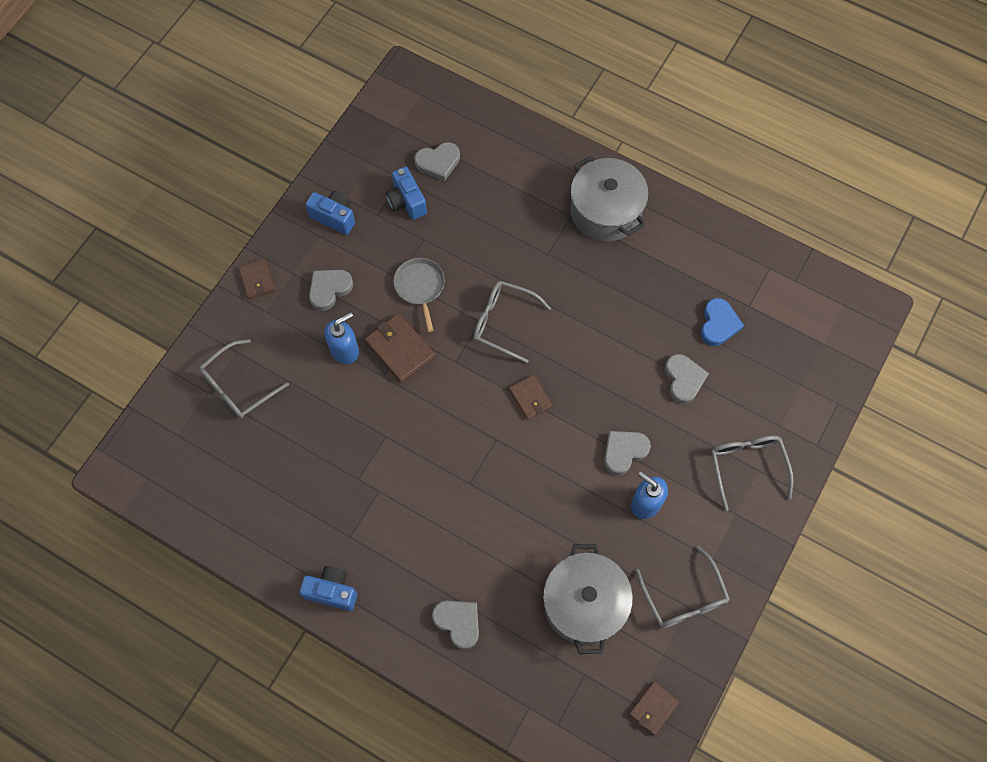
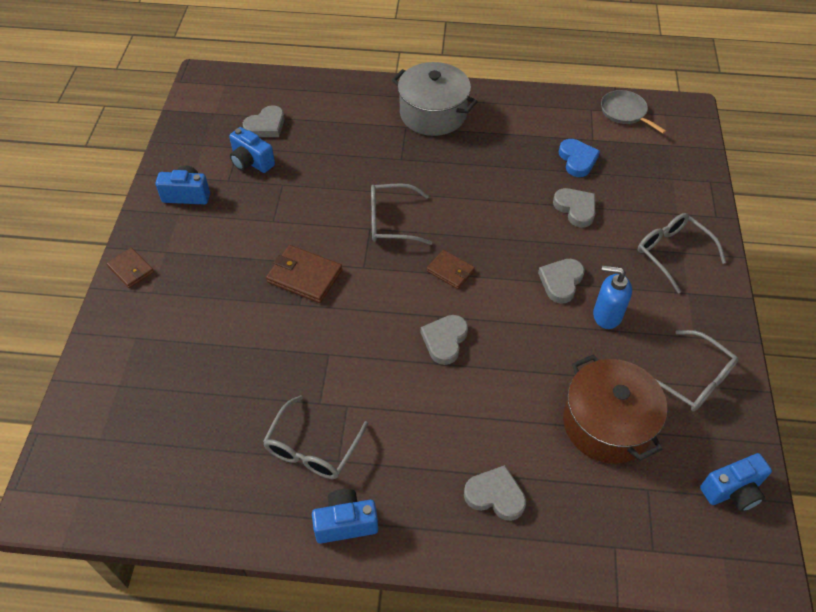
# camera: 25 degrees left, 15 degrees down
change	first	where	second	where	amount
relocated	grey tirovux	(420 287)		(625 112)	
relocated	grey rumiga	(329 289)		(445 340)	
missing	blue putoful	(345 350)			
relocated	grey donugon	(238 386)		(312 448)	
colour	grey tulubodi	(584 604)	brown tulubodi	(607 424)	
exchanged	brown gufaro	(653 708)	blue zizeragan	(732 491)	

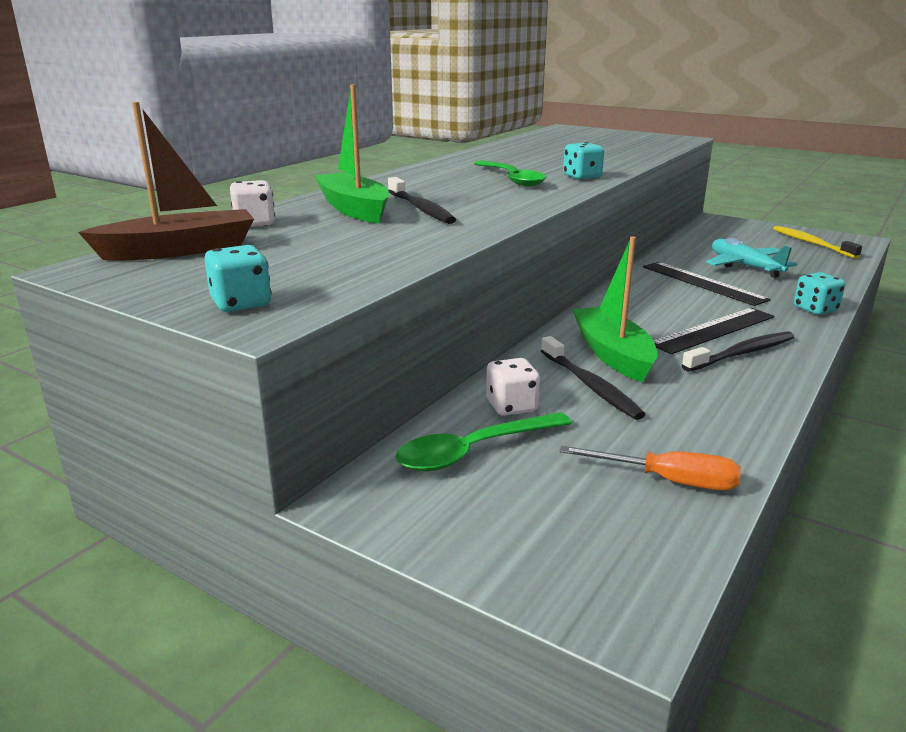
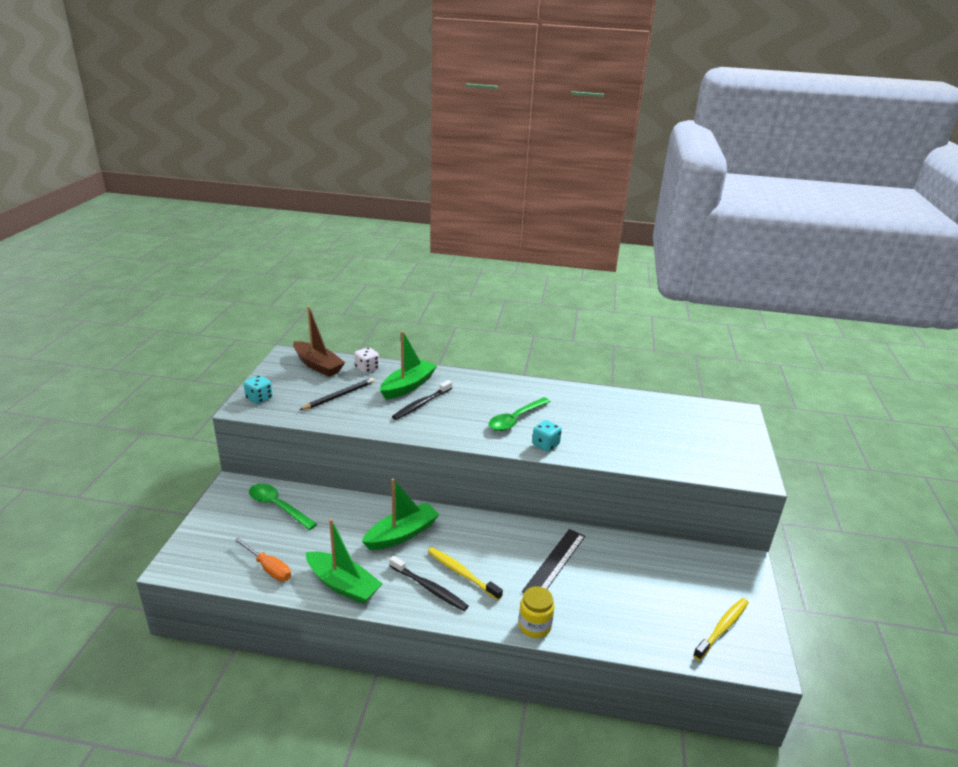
# camera: 65 degrees right, 5 degrees up
change	first	where	second	where	amount
missing	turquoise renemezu	(745 266)			
exchanged	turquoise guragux	(815 309)	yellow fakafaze	(534 626)	
exchanged	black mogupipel	(713 330)	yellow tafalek	(462 573)	
missing	black tafalek	(590 385)			
missing	white guragux	(511 406)			
spun	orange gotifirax	(668 481)		(268 568)	45 degrees counterclockwise
appeared			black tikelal	(339 396)	
appeared			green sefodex	(343 585)	

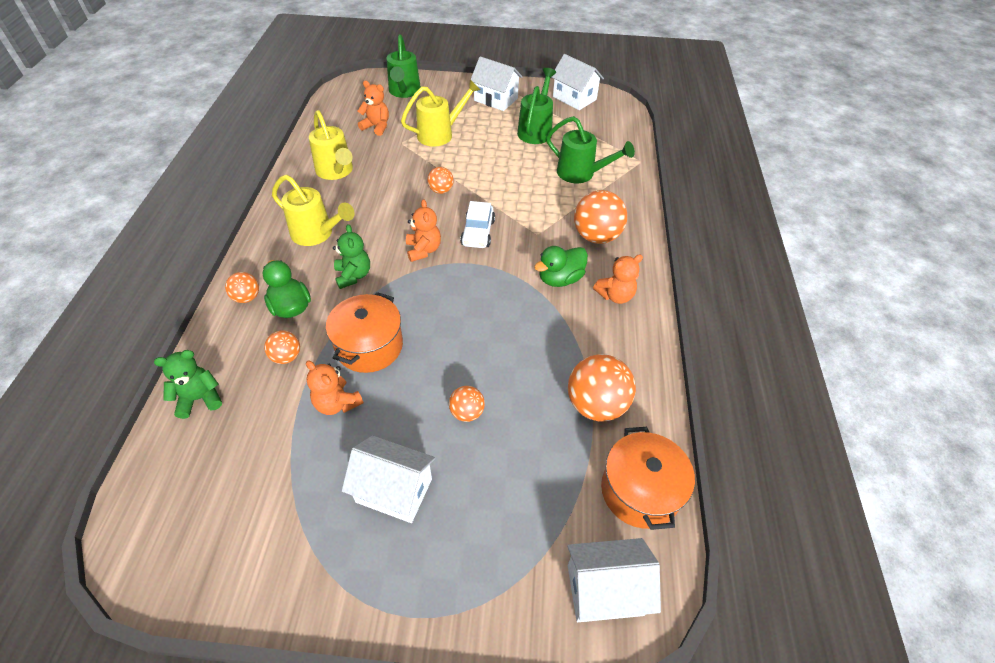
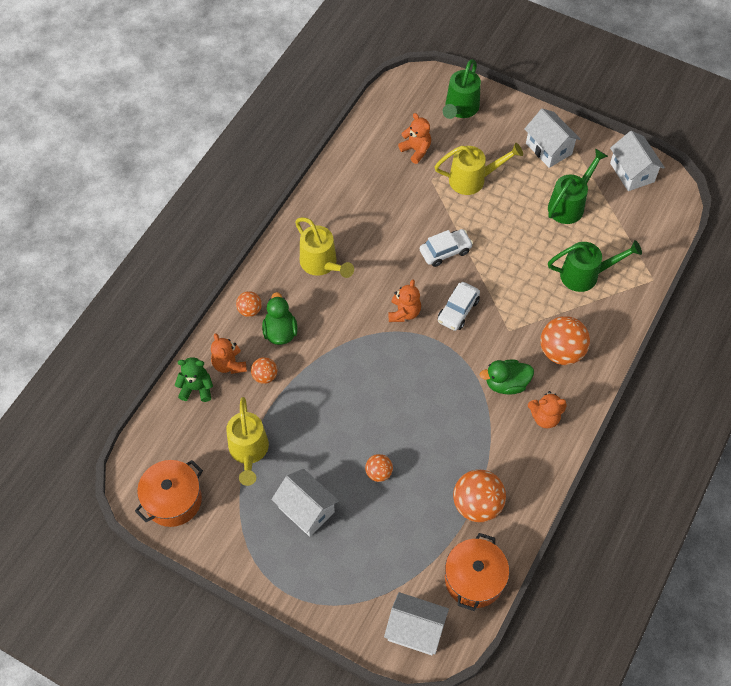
# camera: 25 degrees right, 10 degrees up
change	first	where	second	where	amount
relocated	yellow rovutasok	(336 171)		(249 451)	
spun	green rovutasok	(580 174)		(585 275)	60 degrees counterclockwise
exchanged	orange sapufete	(441 190)	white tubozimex	(445 251)	
missing	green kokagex	(353 275)			
relocated	orange tulubodi	(369 346)		(173 500)	
relocated	orange kokagex	(337 403)		(229 364)	

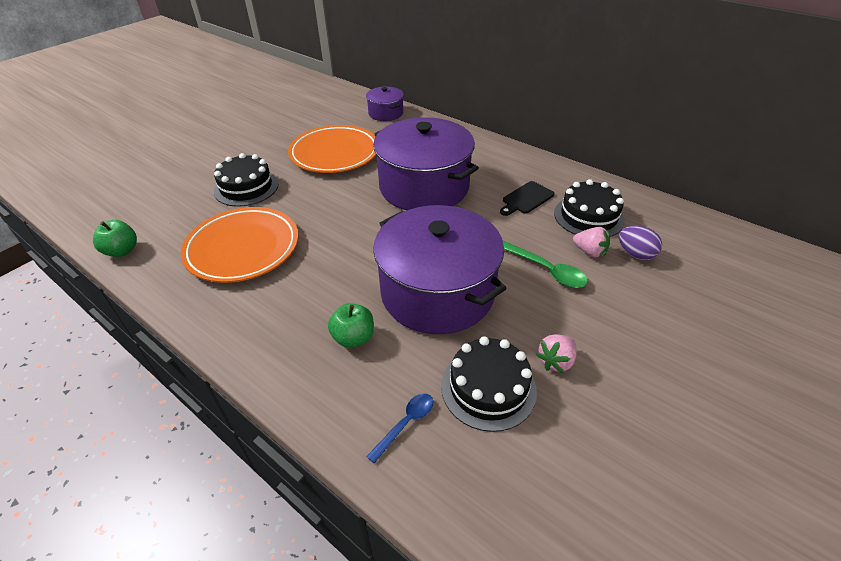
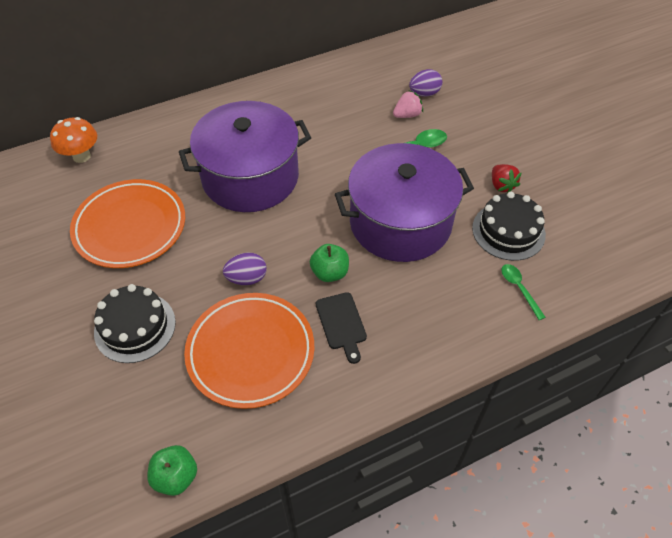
# camera: 65 degrees left, 10 degrees up
change	first	where	second	where	amount
exchanged	purple tulubodi	(385 113)	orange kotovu	(81 156)	
missing	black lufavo	(588 216)			
relocated	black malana	(526 199)		(341 324)	
relocated	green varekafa	(353 338)		(330 273)	
colour	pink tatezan	(556 361)	red tatezan	(501 185)	
colour	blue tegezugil	(406 424)	green tegezugil	(519 289)	
appeared			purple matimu	(247 278)	

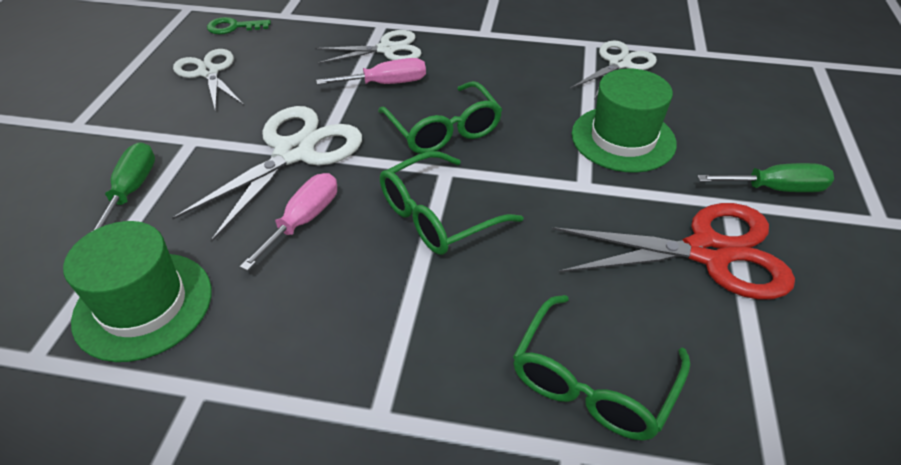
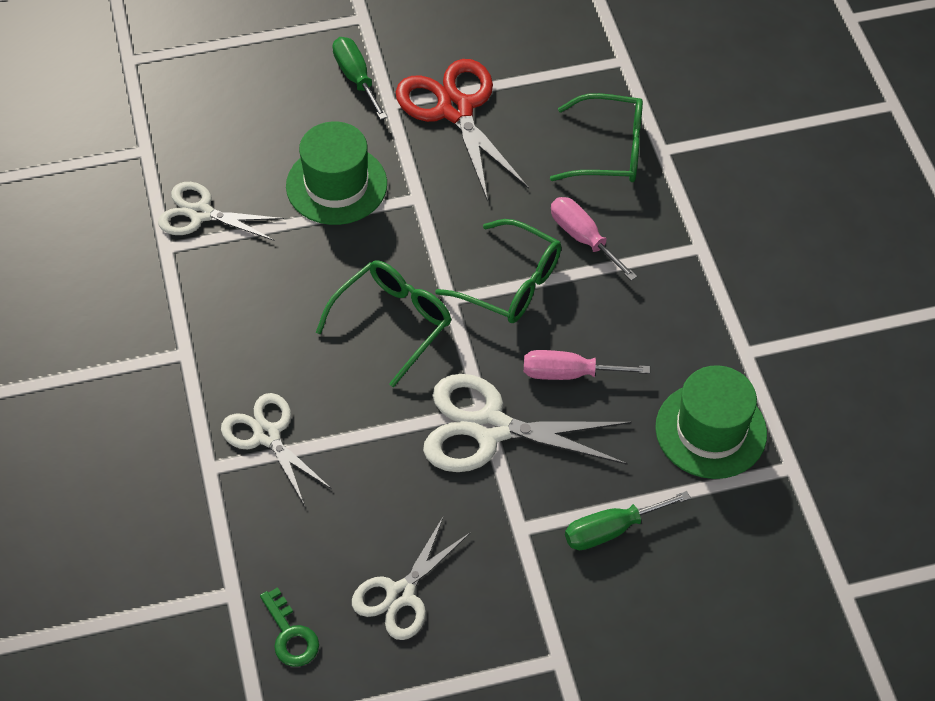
# camera: 115 degrees left, 10 degrees up
change	first	where	second	where	amount
relocated	pink gotifirax	(386 83)		(583 238)	

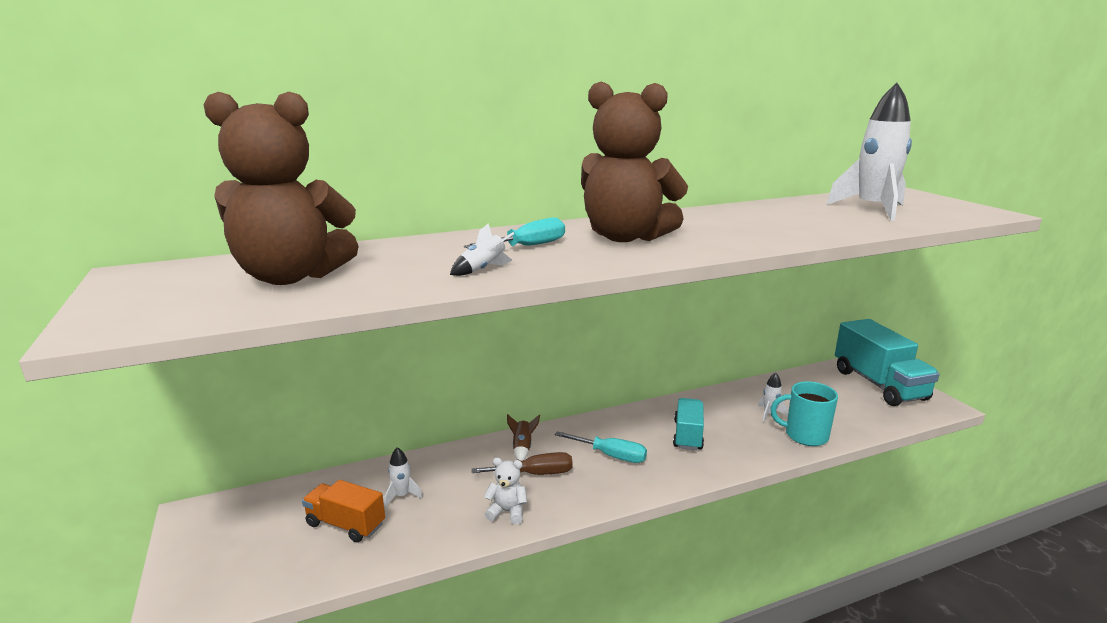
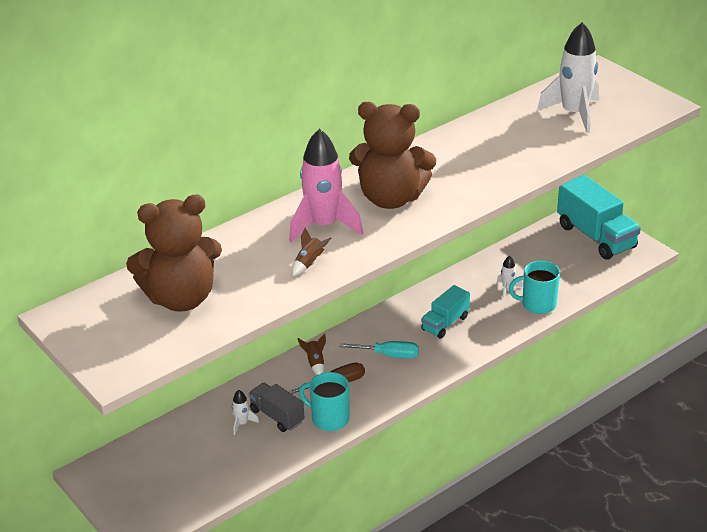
# camera: 15 degrees left, 15 degrees up
change	first	where	second	where	amount
exchanged	turquoise gotifirax	(528 246)	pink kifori	(323 226)	
colour	white kifori	(483 269)	brown kifori	(309 263)	
spun	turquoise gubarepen	(688 435)		(445 323)	135 degrees counterclockwise
exchanged	white kokagex	(507 512)	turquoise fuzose	(329 418)	
missing	orange gubarepen	(346 524)			
appeared			grey gubarepen	(277 416)	

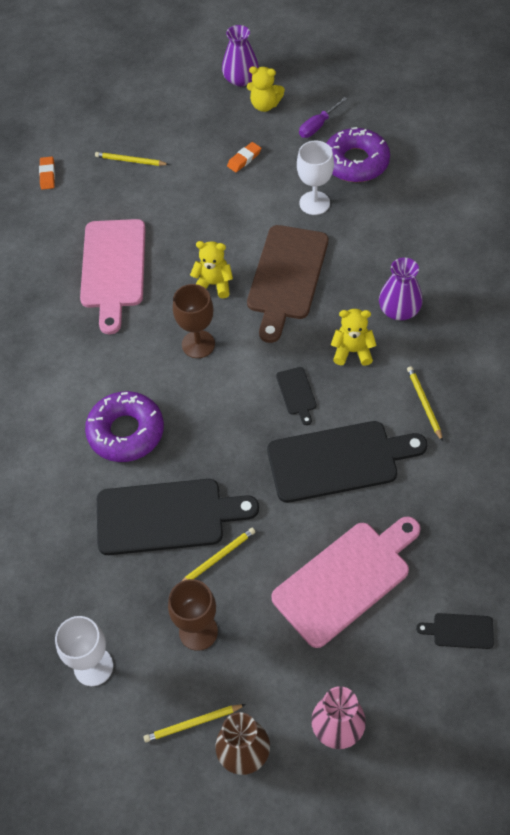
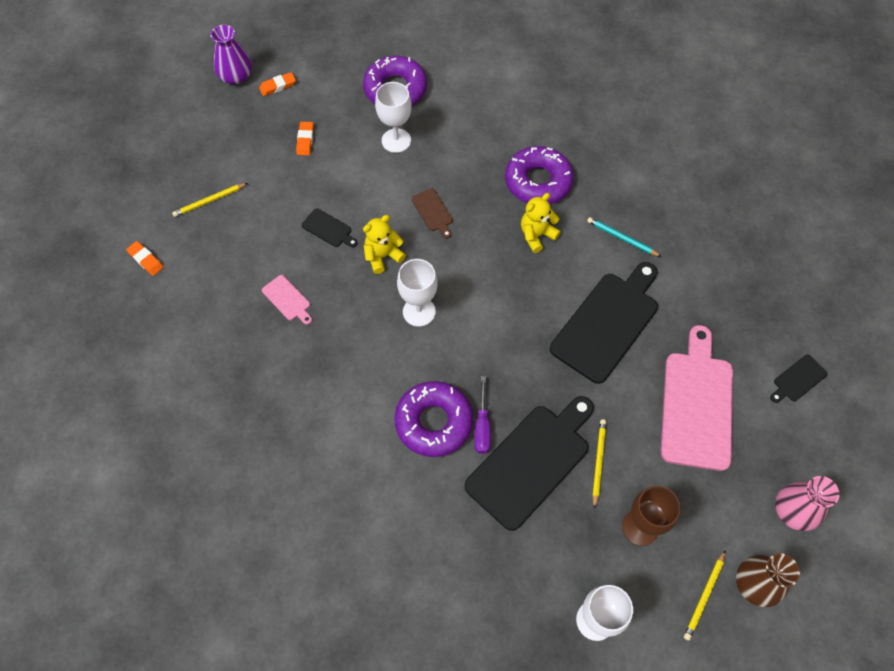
# camera: 45 degrees left, 5 degrees up
change	first	where	second	where	amount
exchanged	yellow kokagex	(265 105)	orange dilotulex	(278 86)	
relocated	purple gotifirax	(318 126)		(482 426)	
size	pink malana	(113 268)		(287 299)	x0.44
size	brown malana	(287 277)		(433 212)	x0.44
exchanged	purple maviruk	(399 310)	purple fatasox	(538 181)	
colour	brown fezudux	(198 344)	white fezudux	(419 312)	
colour	yellow tikelal	(424 403)	turquoise tikelal	(621 238)	
relocated	black malana	(297 393)		(328 229)	

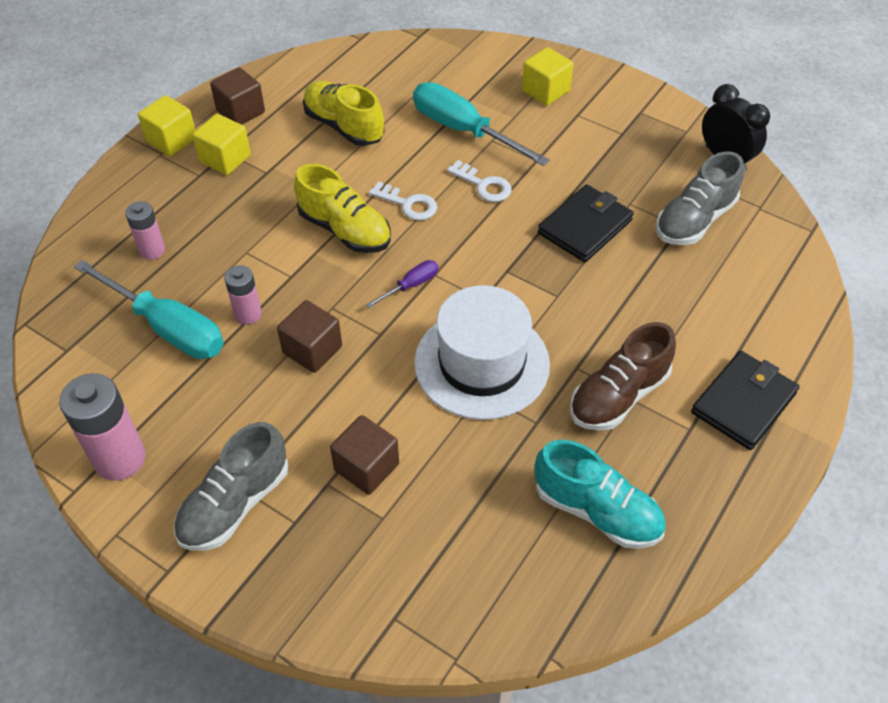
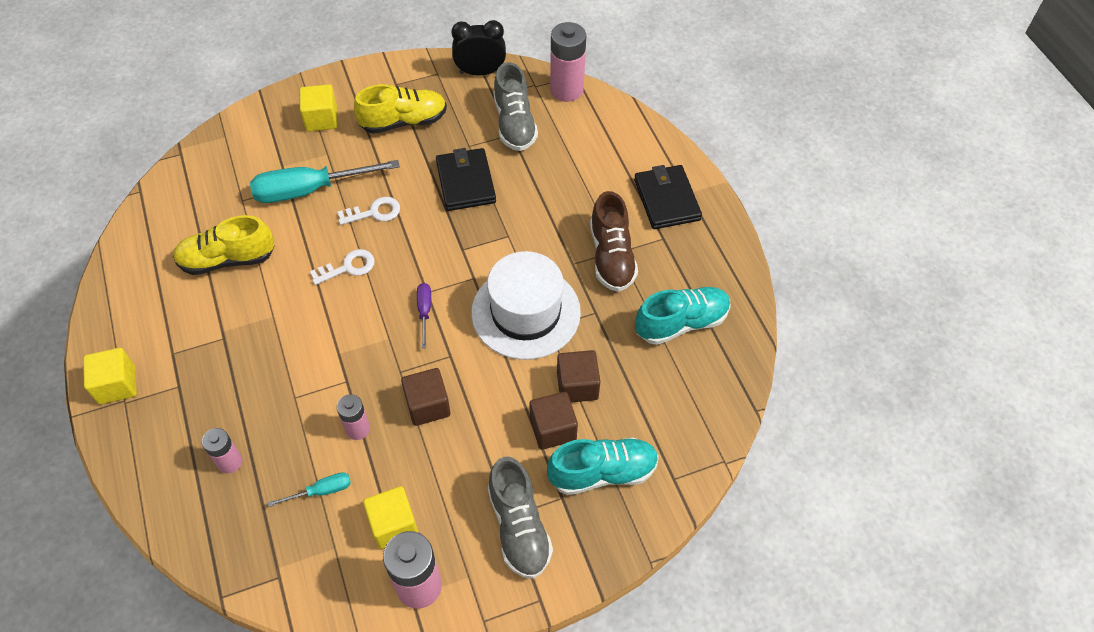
# camera: 55 degrees left, 5 degrees up
change	first	where	second	where	amount
relocated	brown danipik	(240 111)		(577 385)	
relocated	yellow danipik	(225 159)		(393 525)	
relocated	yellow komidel	(345 230)		(403 121)	
size	turquoise gotifirax	(167 327)		(321 491)	x0.47
appeared			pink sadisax	(566 90)	
appeared			turquoise komidel	(602 472)	

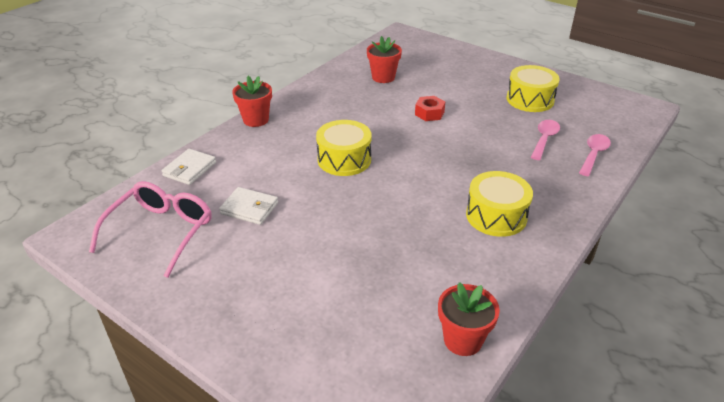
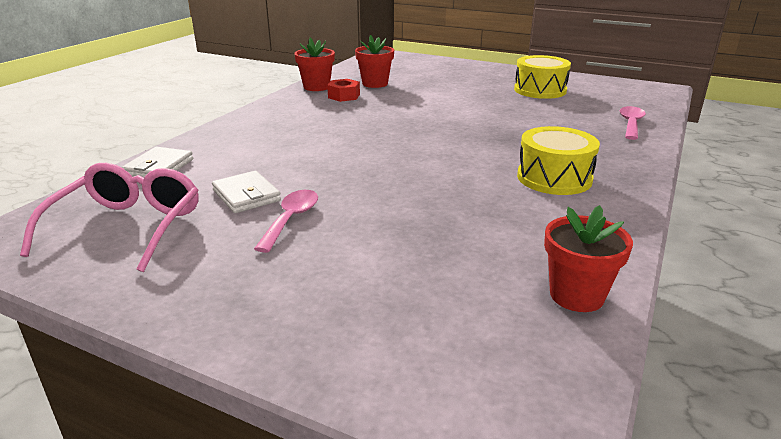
# camera: 10 degrees left, 10 degrees down
change	first	where	second	where	amount
relocated	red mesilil	(256 120)		(316 87)	
relocated	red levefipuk	(429 113)		(344 96)	
missing	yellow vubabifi	(344 159)			
relocated	pink tegezugil	(544 139)		(291 219)	
spun	white gufaro	(249 208)		(246 196)	45 degrees clockwise

